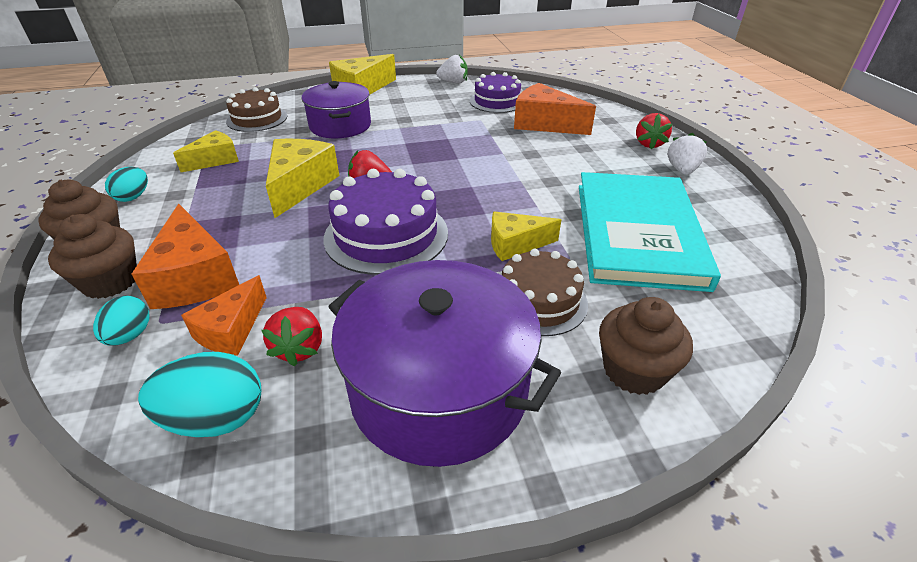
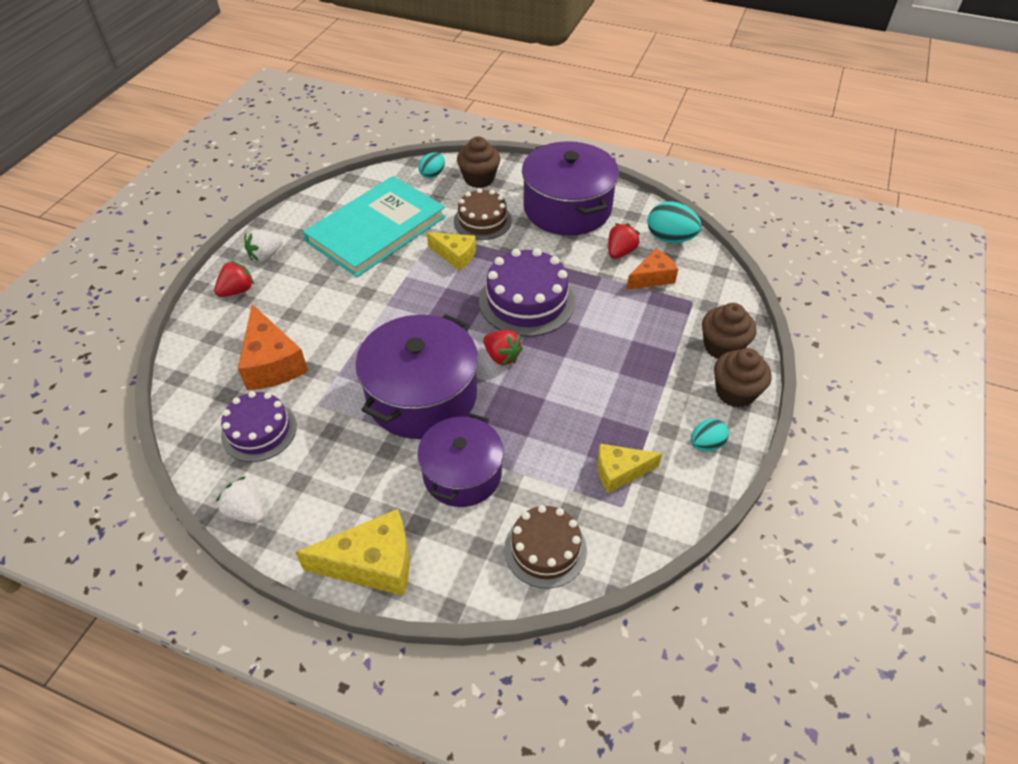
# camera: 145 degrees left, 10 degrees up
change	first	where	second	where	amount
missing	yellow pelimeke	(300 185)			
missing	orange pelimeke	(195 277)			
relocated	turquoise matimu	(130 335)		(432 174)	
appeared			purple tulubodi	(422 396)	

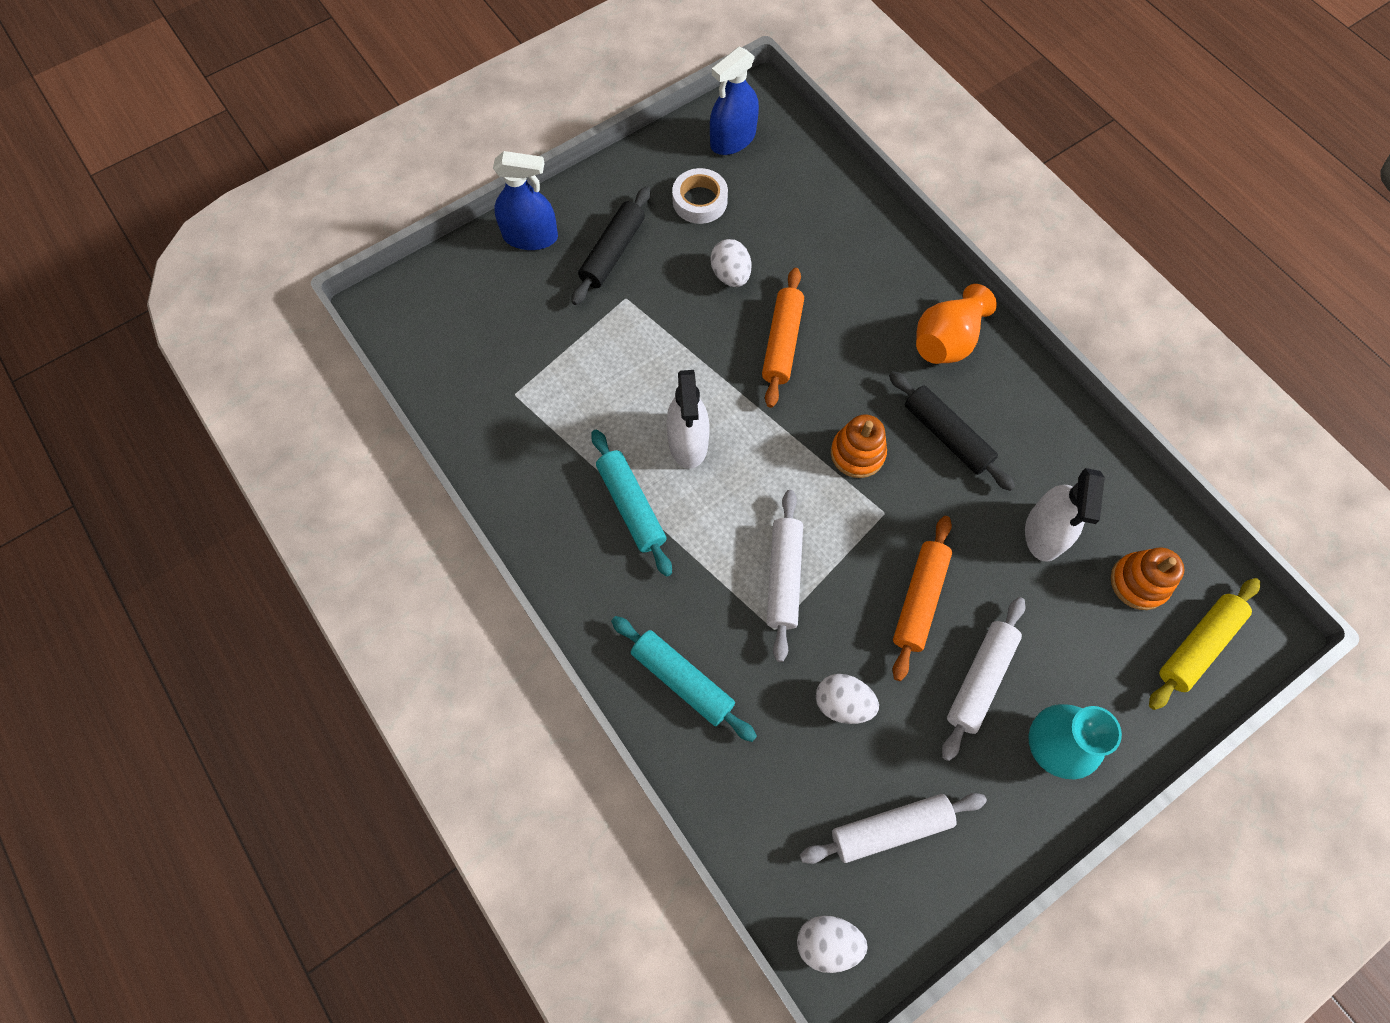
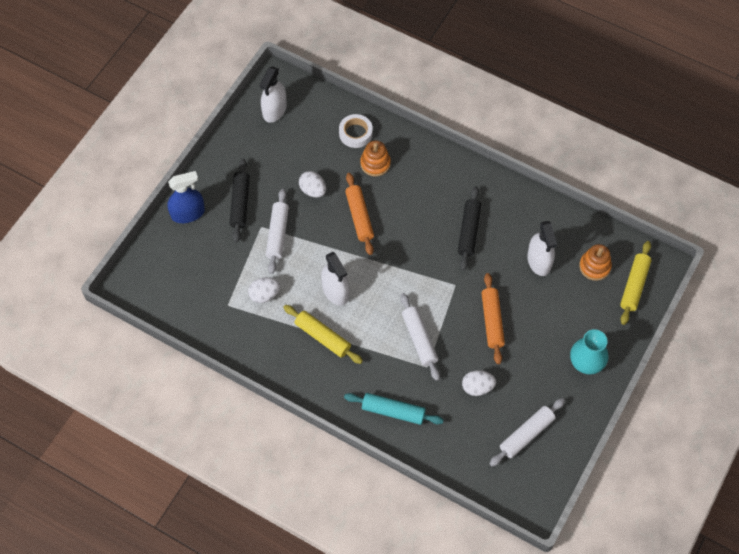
# camera: 25 degrees left, 5 degrees down
change	first	where	second	where	amount
colour	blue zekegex	(733 139)	white zekegex	(274 110)	
relocated	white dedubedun	(700 201)		(355 133)	
missing	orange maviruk	(946 341)			
spun	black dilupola	(947 435)		(469 231)	75 degrees clockwise
relocated	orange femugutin	(857 453)		(375 163)	
colour	turquoise dilupola	(631 506)	yellow dilupola	(322 337)	
relocated	white dilupola	(979 679)		(277 234)	
relocated	white matimu	(827 942)		(264 295)	

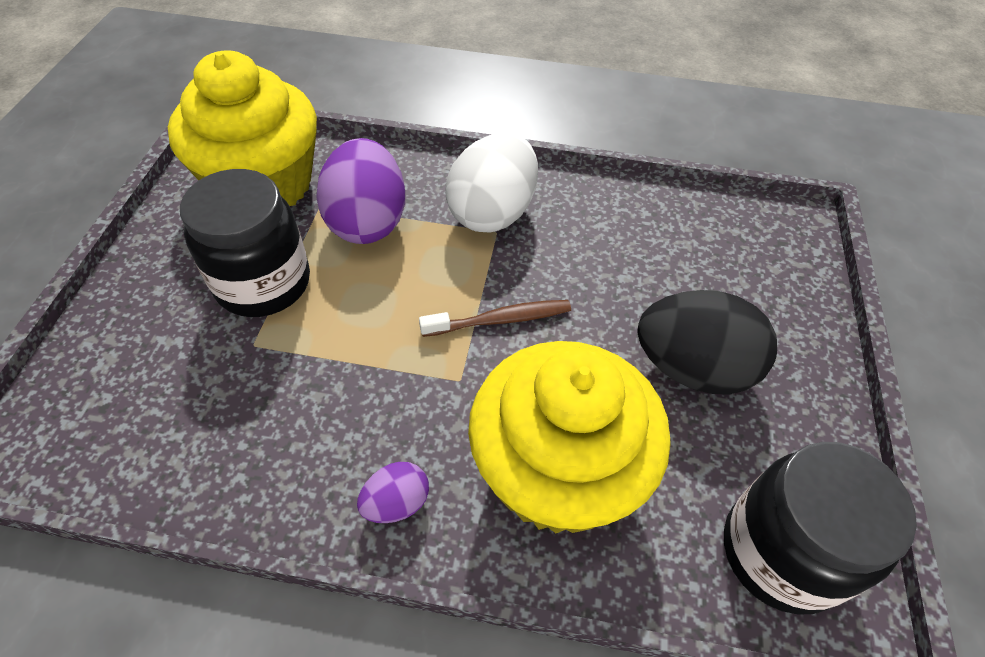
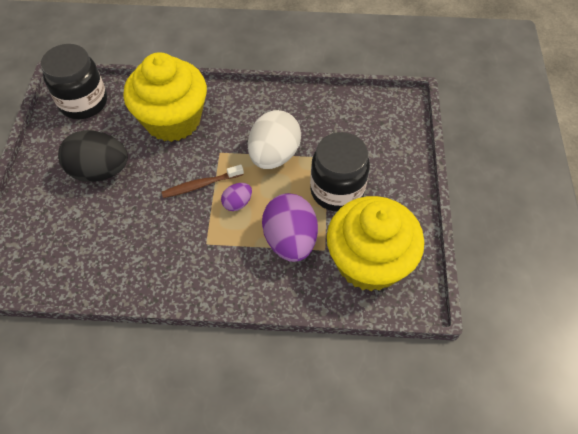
# camera: 175 degrees right, 5 degrees up
change	first	where	second	where	amount
relocated	white matimu	(492 213)		(274 155)	
relocated	purple matimu	(396 503)		(237 203)	

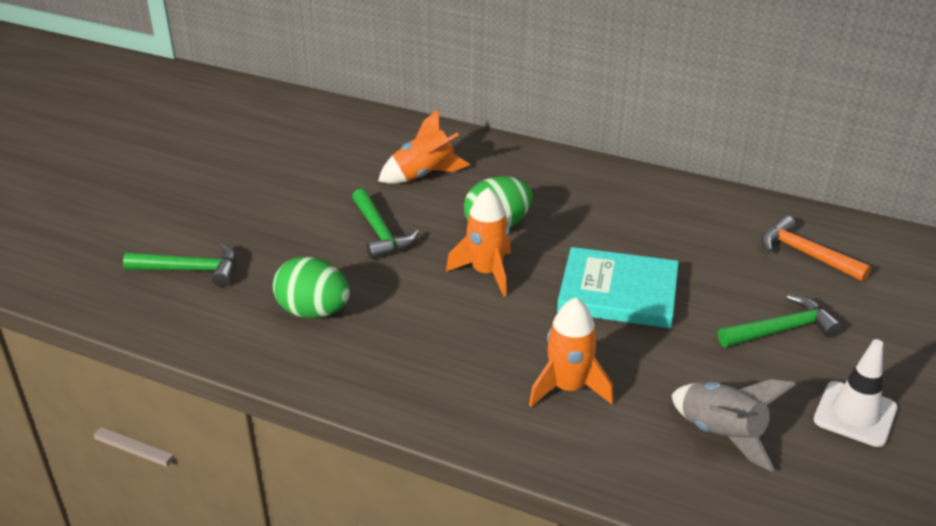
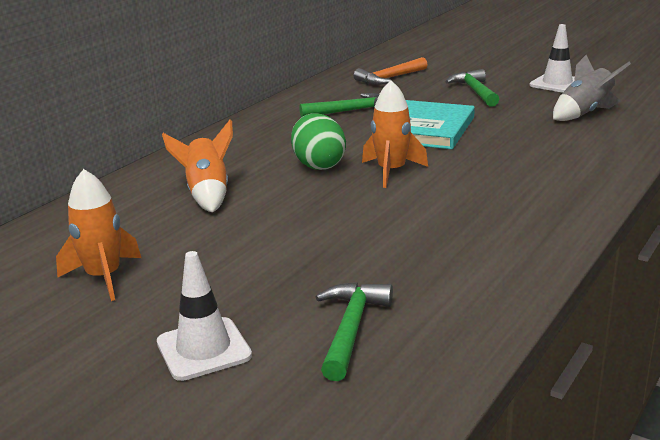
# camera: 80 degrees left, 10 degrees down
change	first	where	second	where	amount
relocated	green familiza	(380 233)		(350 111)	
missing	green matimu	(313 312)			
relocated	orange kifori	(568 388)		(104 277)	
appeared			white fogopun	(203 349)	

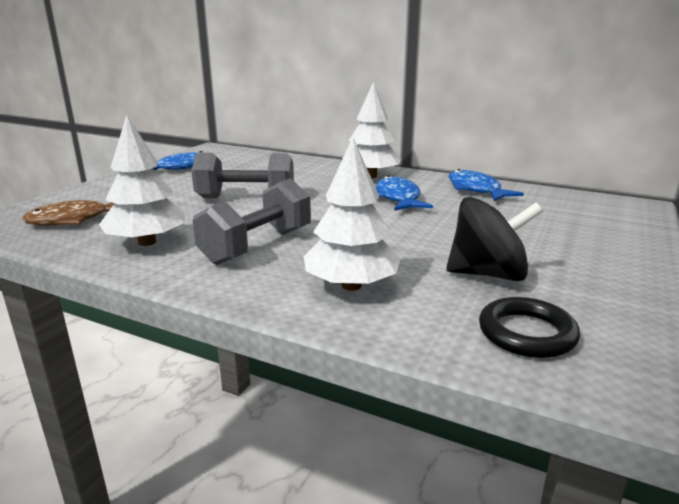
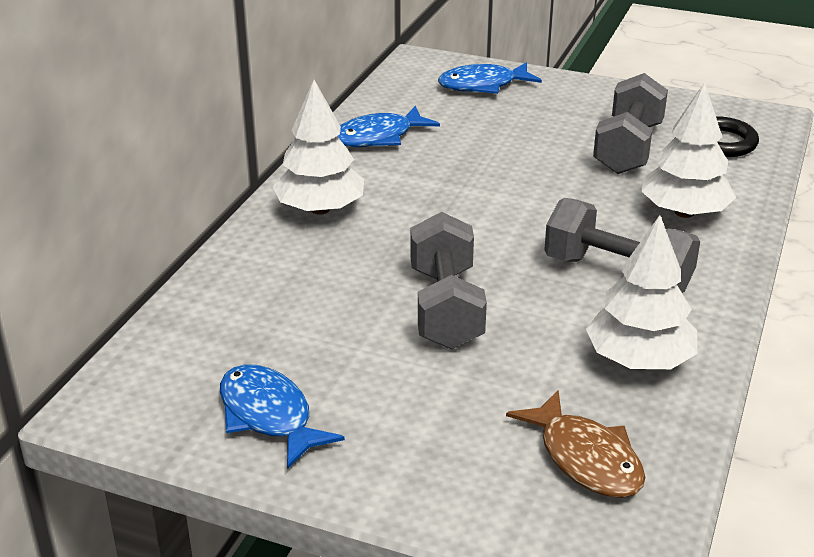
# camera: 95 degrees left, 10 degrees up
change	first	where	second	where	amount
relocated	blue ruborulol	(398 198)		(483 85)	
exchanged	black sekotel	(488 274)	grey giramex	(628 148)	

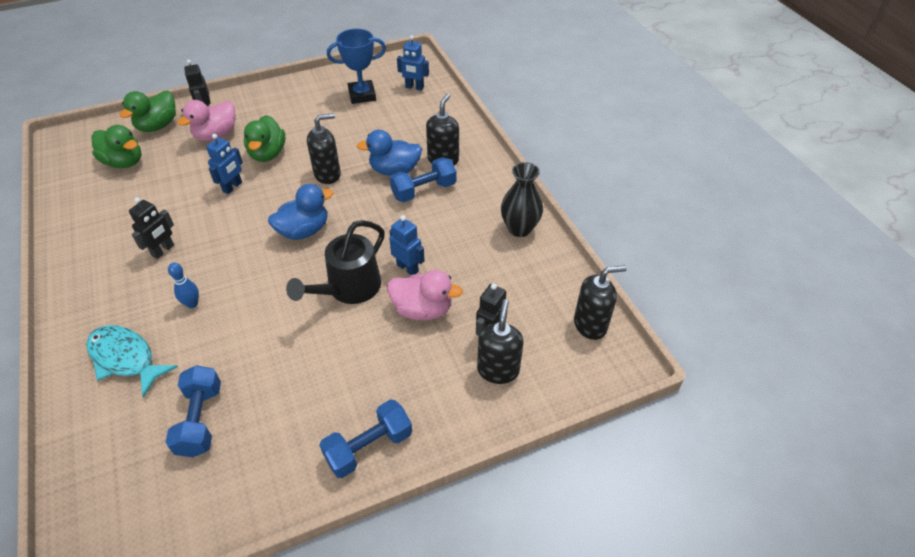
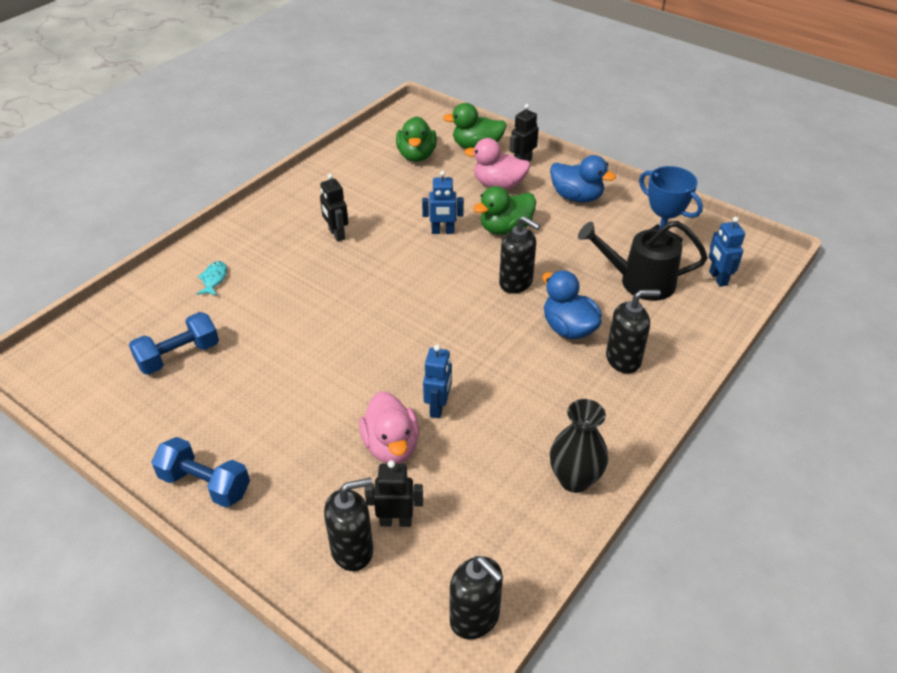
# camera: 60 degrees right, 5 degrees down
change	first	where	second	where	amount
missing	blue giramex	(424 190)			
relocated	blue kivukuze	(304 230)		(576 197)	
spun	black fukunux	(163 250)		(336 234)	60 degrees clockwise
relocated	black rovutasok	(348 289)		(639 282)	
missing	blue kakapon	(192 304)			
size	turquoise ruborulol	(125 358)		(214 279)	x0.52

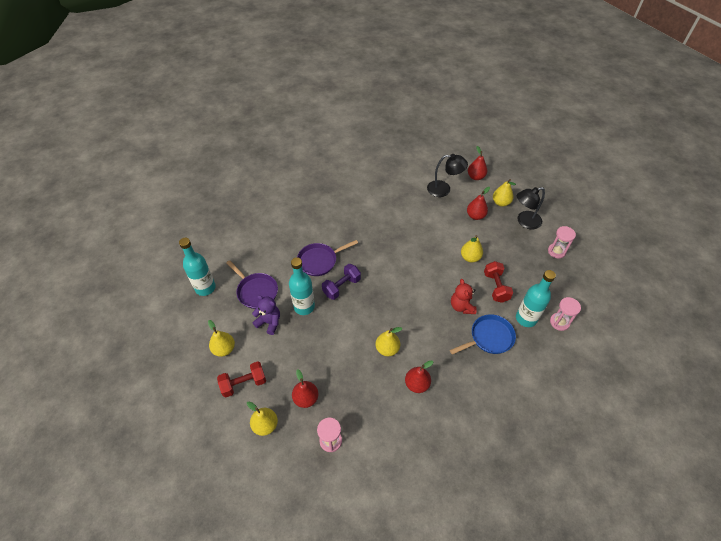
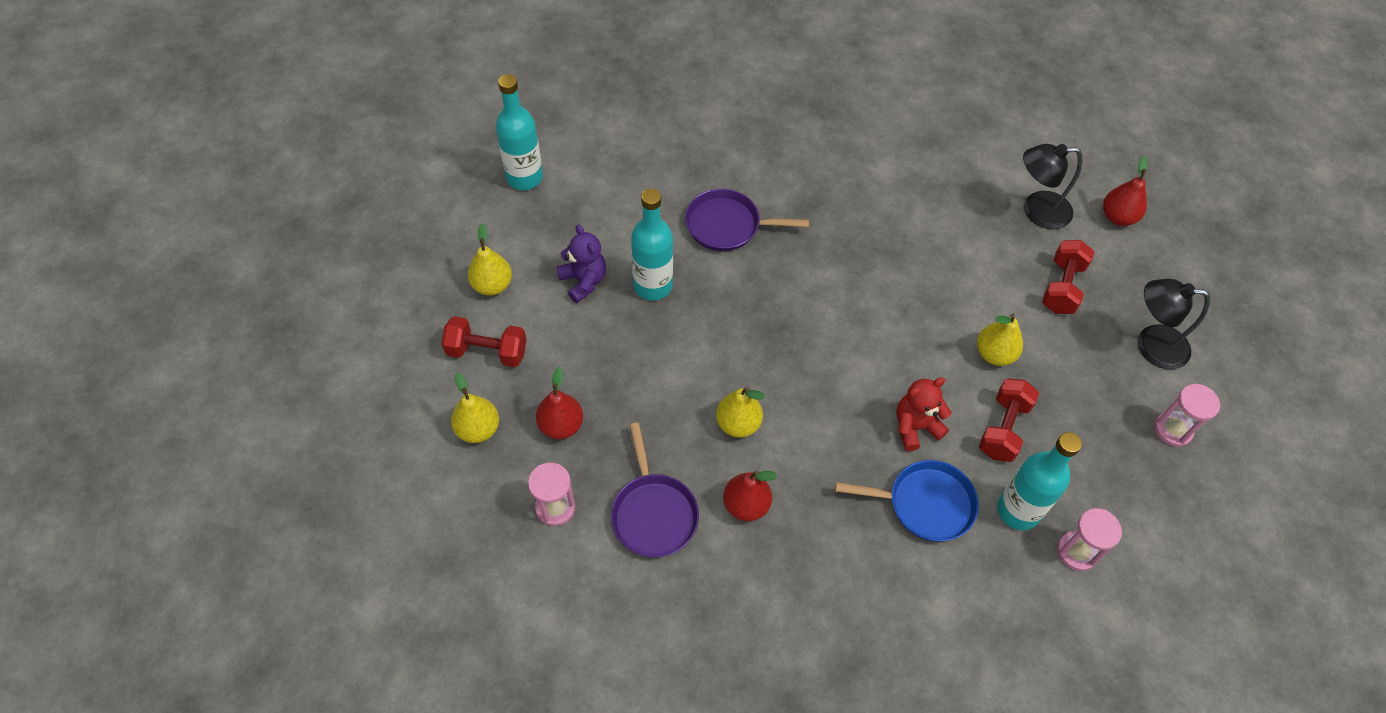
# camera: 30 degrees right, 5 degrees up
change	first	where	second	where	amount
spun	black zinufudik	(444 189)		(1037 211)	135 degrees clockwise
missing	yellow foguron	(501 203)			
exchanged	red foguron	(475 216)	red giramex	(1061 287)	
relocated	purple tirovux	(256 291)		(653 513)	
missing	purple giramex	(341 287)			
spun	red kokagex	(461 306)		(915 427)	45 degrees clockwise

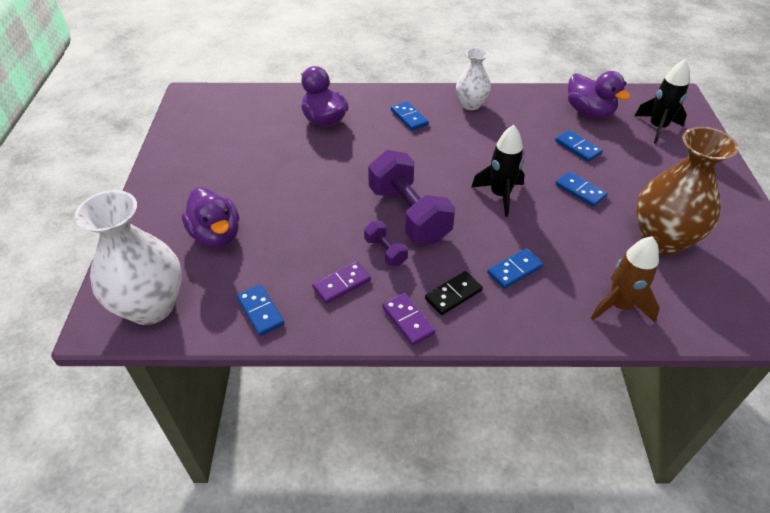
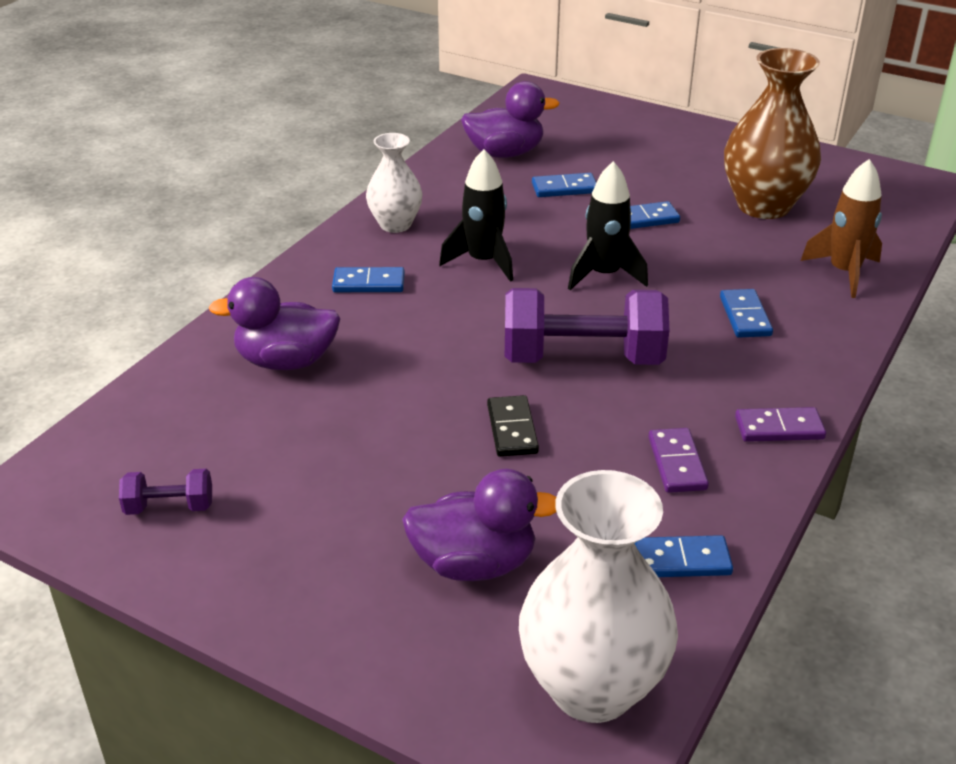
# camera: 60 degrees left, 10 degrees down
change	first	where	second	where	amount
relocated	black kifori	(657 128)		(483 262)	
relocated	purple giramex	(385 251)		(169 507)	
relocated	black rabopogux	(453 294)		(512 429)	

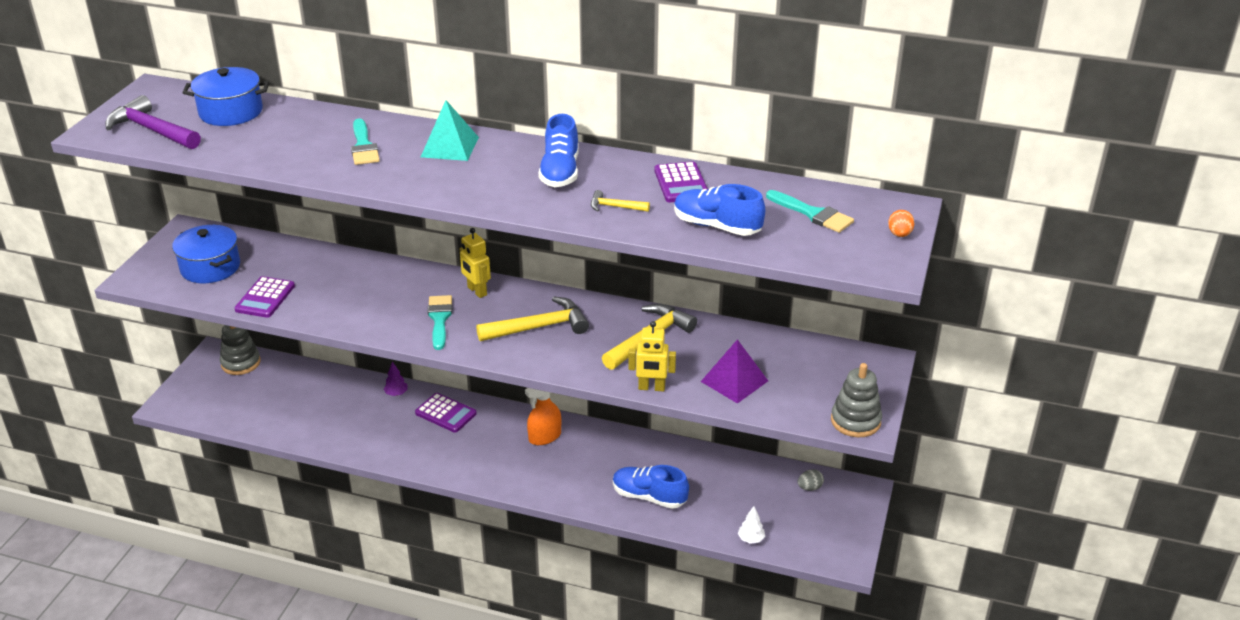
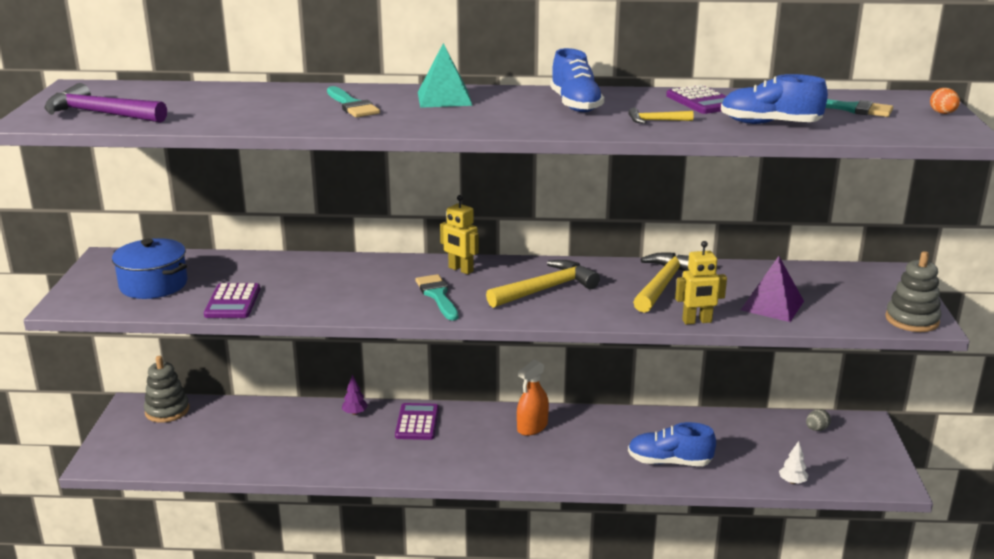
# camera: 15 degrees left, 10 degrees down
change	first	where	second	where	amount
missing	blue tulubodi	(231 112)			
spun	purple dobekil	(445 413)		(417 422)	105 degrees counterclockwise

